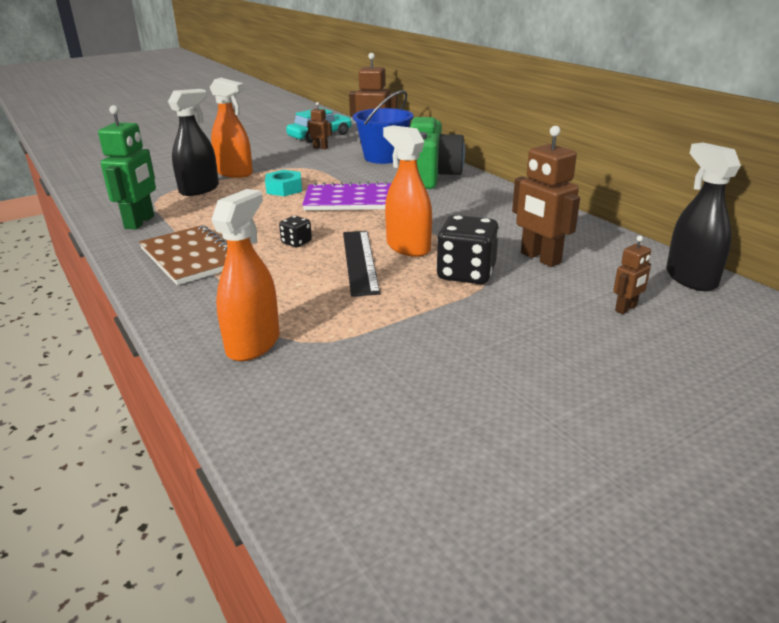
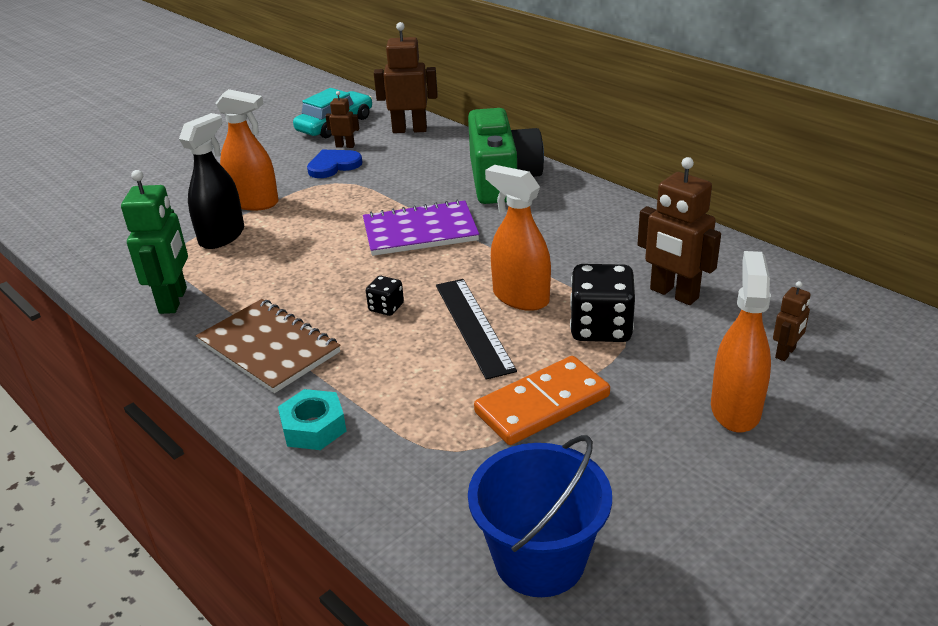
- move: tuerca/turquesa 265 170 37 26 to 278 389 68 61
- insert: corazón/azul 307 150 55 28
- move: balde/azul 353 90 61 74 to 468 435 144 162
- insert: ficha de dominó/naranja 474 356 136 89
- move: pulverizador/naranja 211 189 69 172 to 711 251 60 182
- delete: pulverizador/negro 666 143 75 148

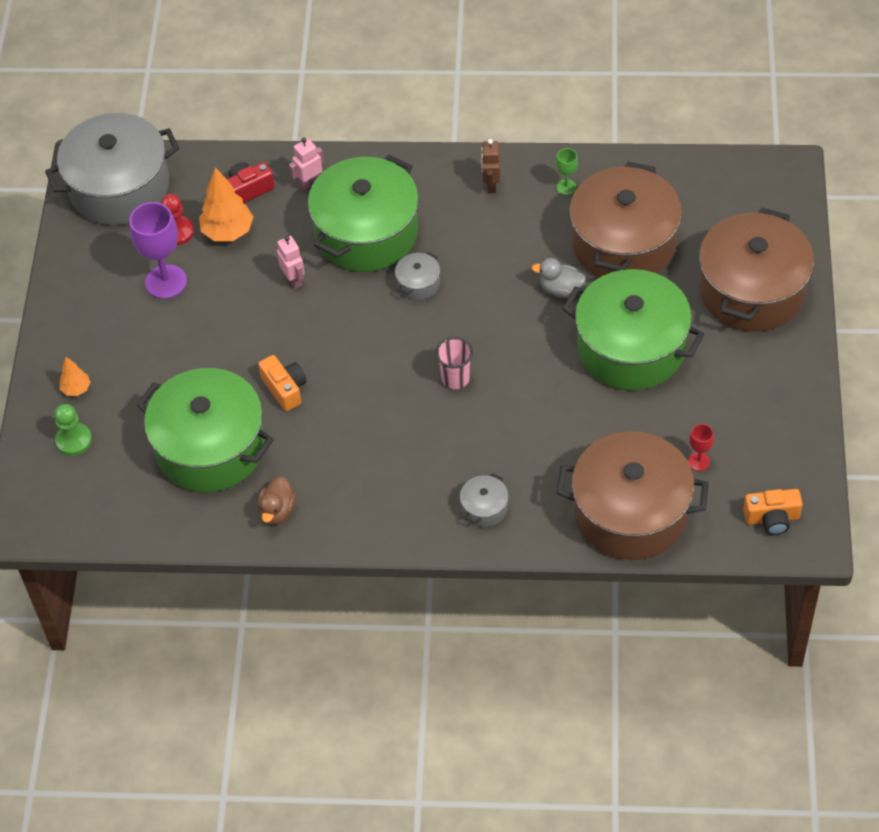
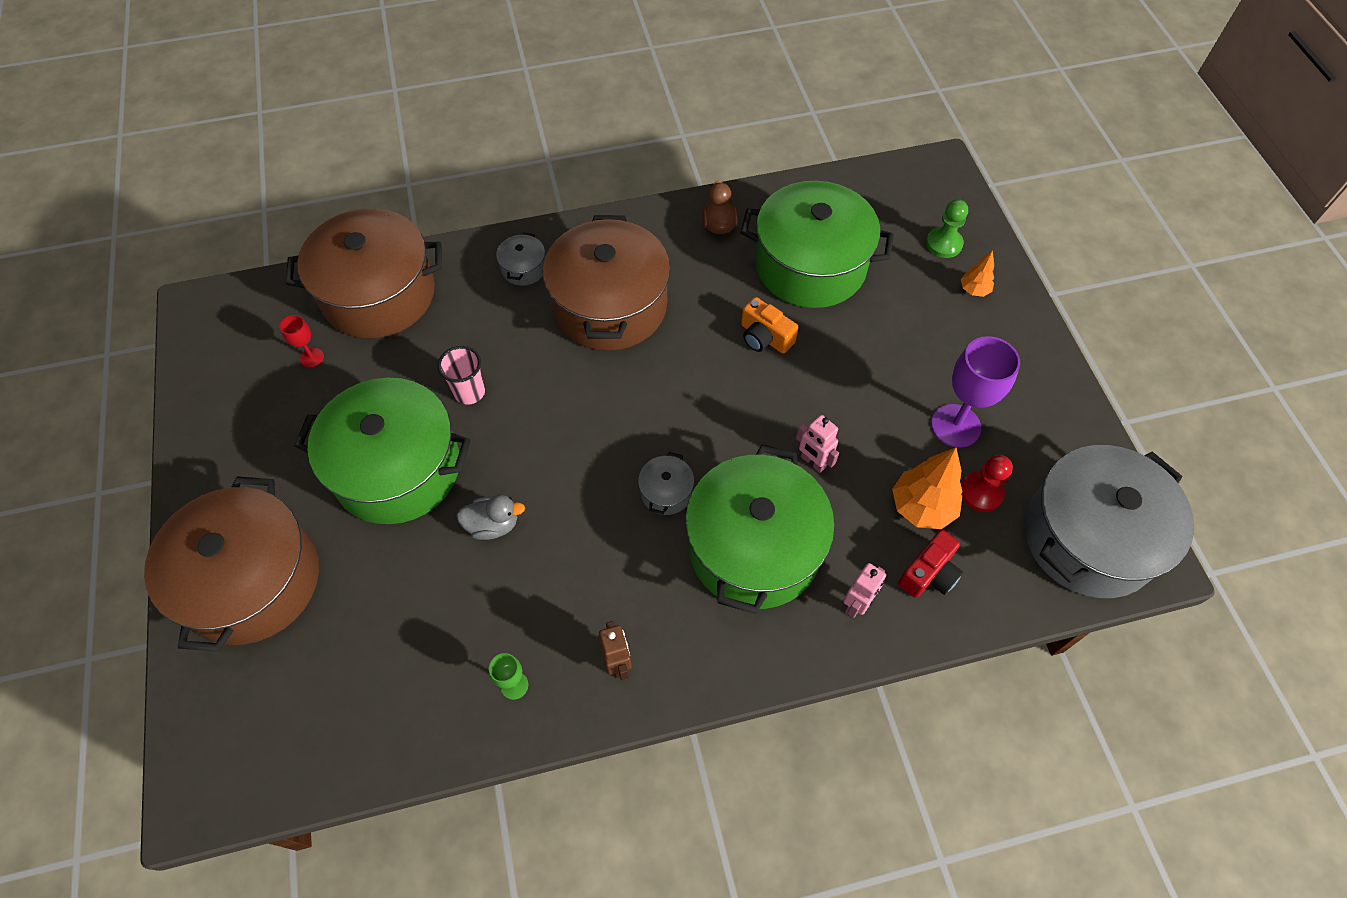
- move: vaso/rosa 435 337 38 52 to 437 346 48 59
- move: olla/marrón 569 162 113 116 to 543 216 127 135
- delete: cámara/naranja 743 489 60 46

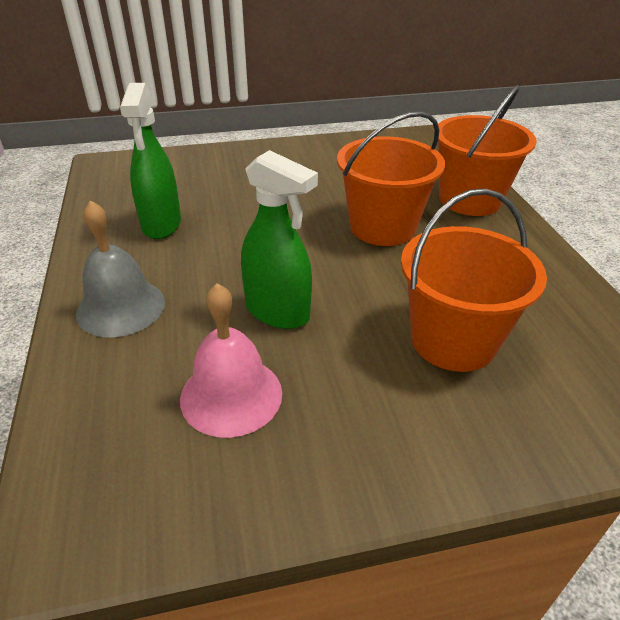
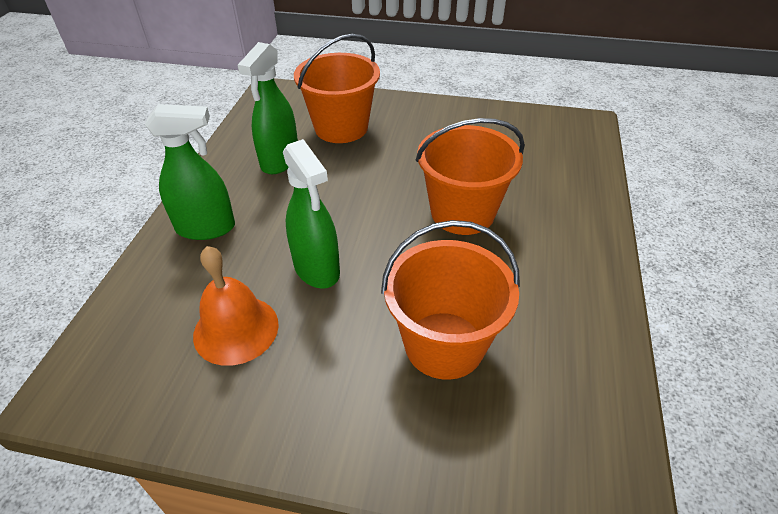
- replace: campana/gris 76 200 89 137 to pulverizador/verde 145 104 90 136
- recolor: campana/rosa 180 283 102 155 to campana/naranja 193 246 86 120
- move: balde/naranja 438 85 99 131 to 294 34 86 109

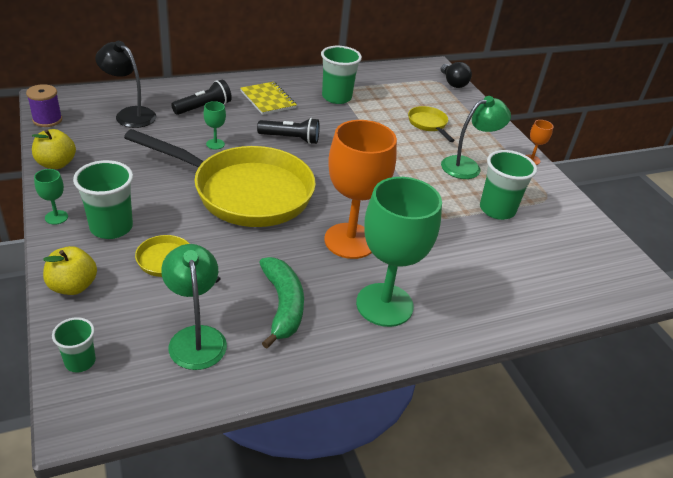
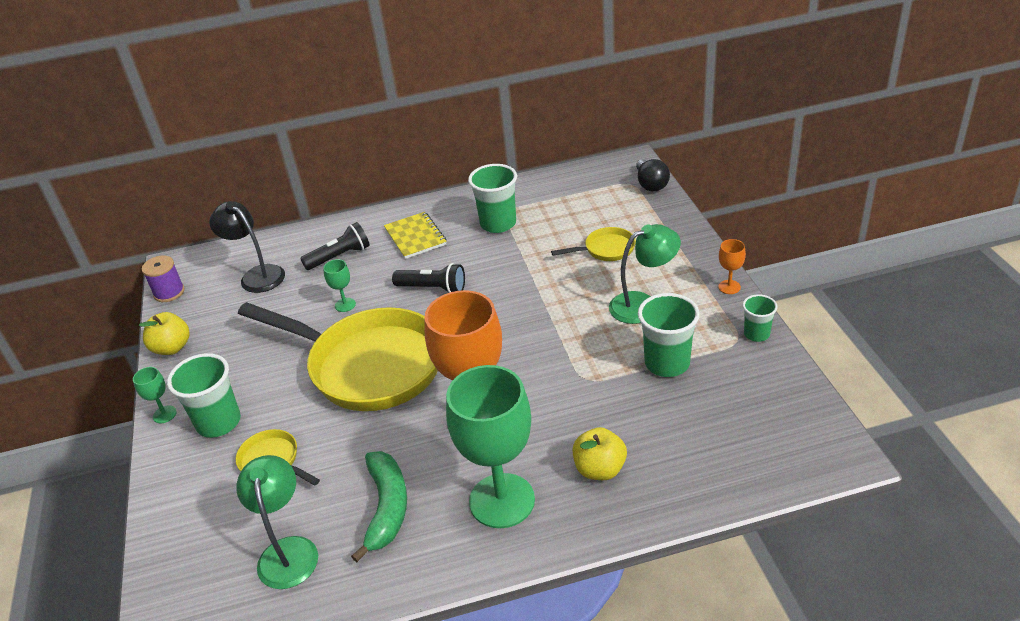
- rotate: sartén/amarillo 408 106 47 36 = 551 227 85 34 90 degrees clockwise
- move: manzana/amarillo 43 246 54 49 to 573 427 54 53
- move: vaso/verde 52 317 44 55 to 743 294 34 48

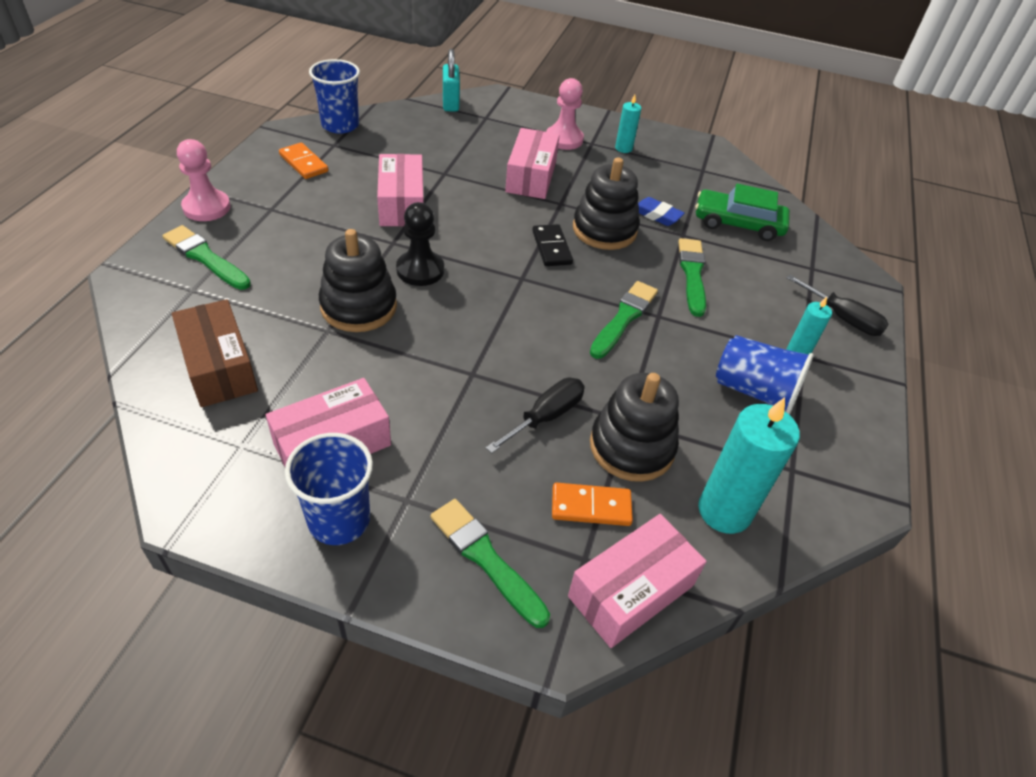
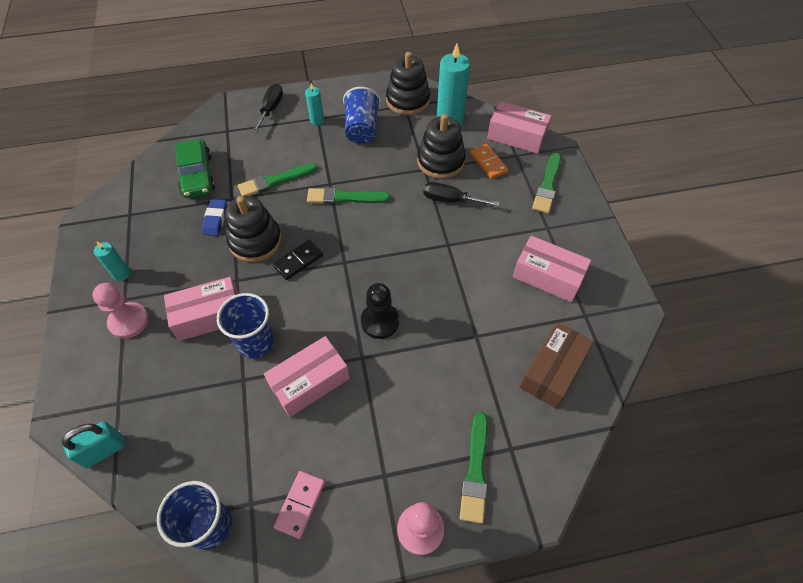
- move: vaso/azul 285 433 88 112 to 217 293 57 66
- recolor: ficha de dominó/naranja 279 143 49 36 to ficha de dominó/rosa 274 471 51 68
- move: juguete apilable/negro 319 229 78 103 to 386 52 44 63

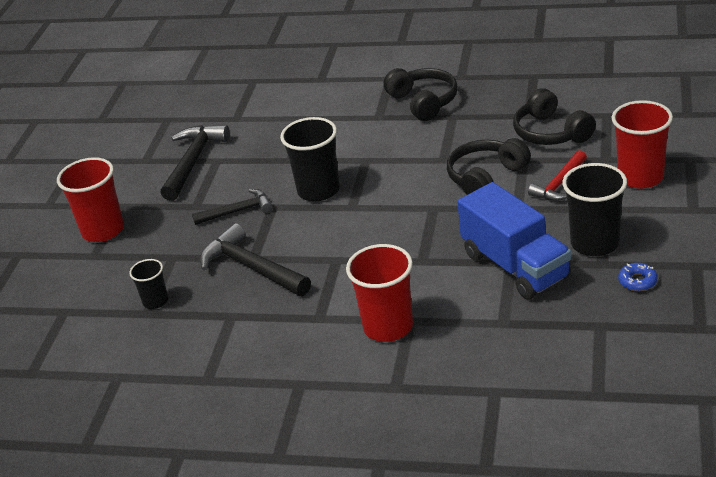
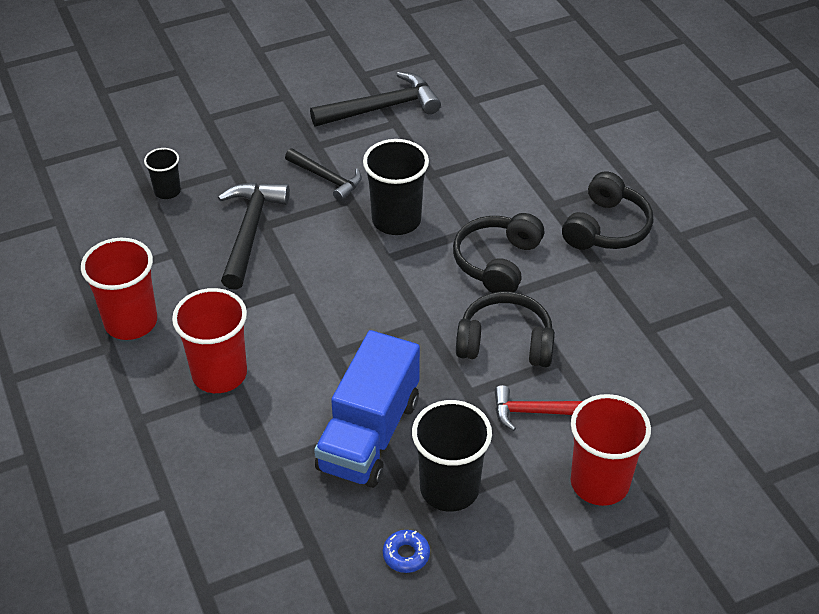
- move: vaso/rojo 57 157 67 85 to 81 238 76 102
- move: auriculares/negro 513 88 83 57 to 453 213 91 80

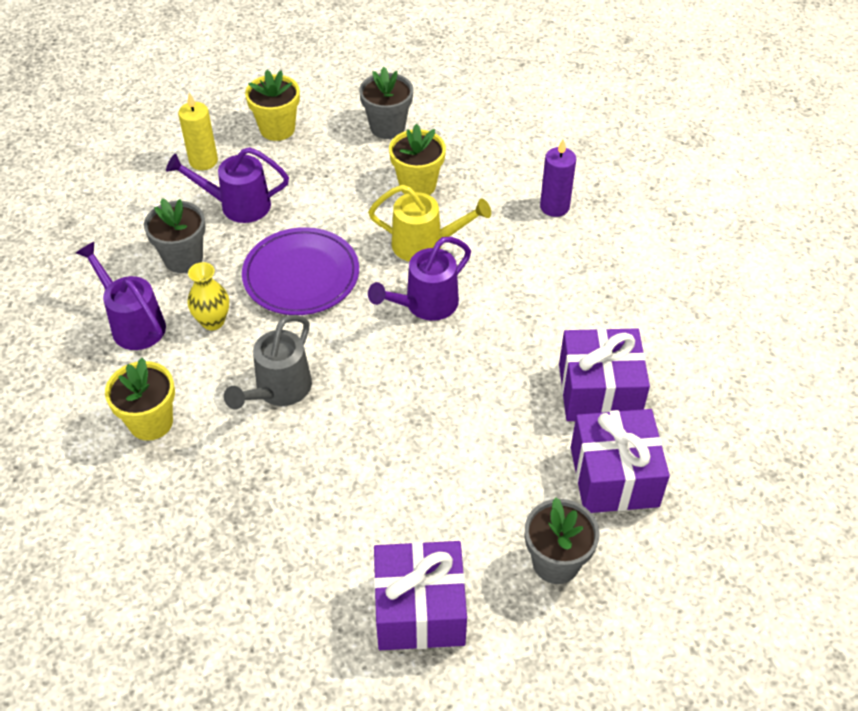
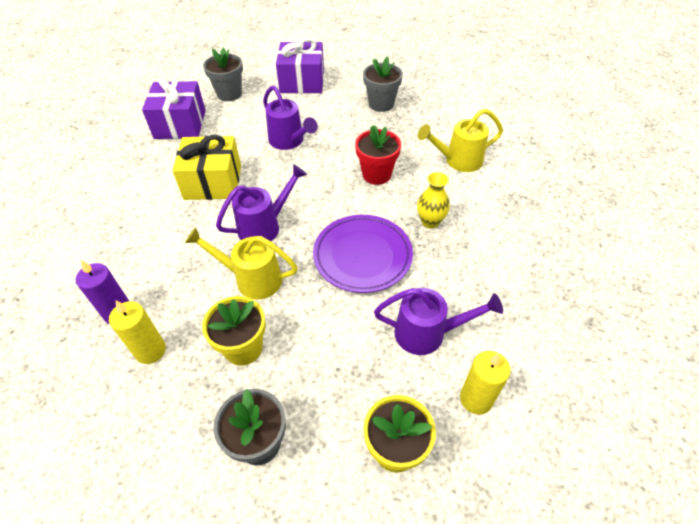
- insert: vela/amarillo 109 301 57 63
- insert: regalo/amarillo 172 135 69 65
- move: regadera/morado 76 242 90 108 to 263 85 55 65
- replace: regadera/gris 224 315 88 94 to maceta/rojo 355 125 46 60
- move: maceta/gris 144 198 62 75 to 363 56 40 56
- replace: maceta/amarillo 105 358 70 83 to regadera/amarillo 418 109 85 63
- delete: regalo/morado 559 328 91 93

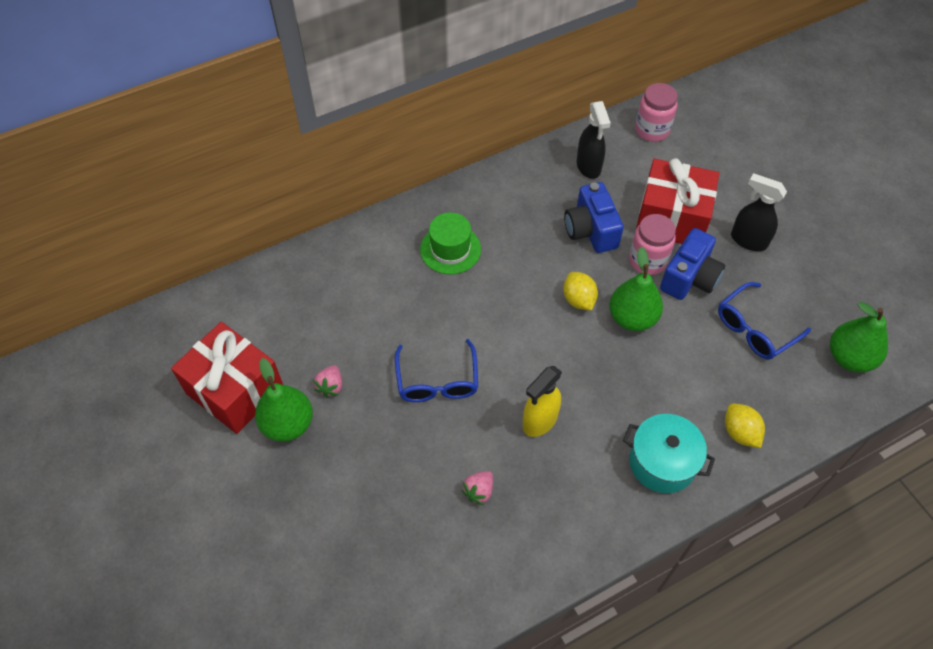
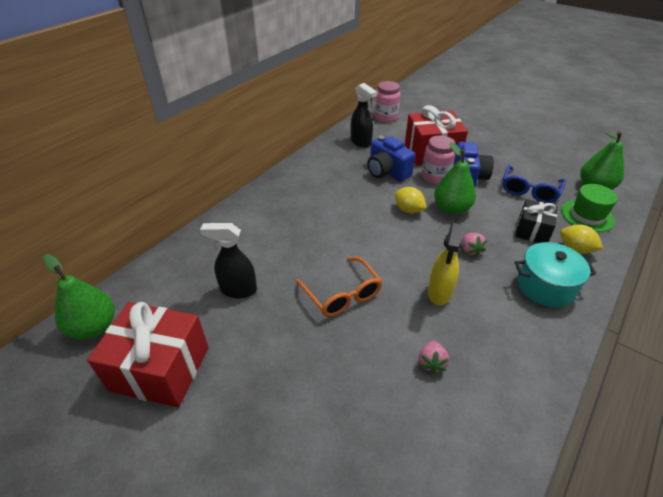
- move: pera/verde 255 358 58 84 to 43 254 72 85
- move: pulverizador/negro 731 173 56 78 to 200 223 57 75
- recolor: gafas/azul 395 339 83 63 to gafas/naranja 296 257 86 60
- move: fresa/rosa 313 365 29 32 to 463 233 24 24
- insert: regalo/negro 515 199 43 44
- move: sombrero/verde 420 213 61 61 to 561 184 57 48

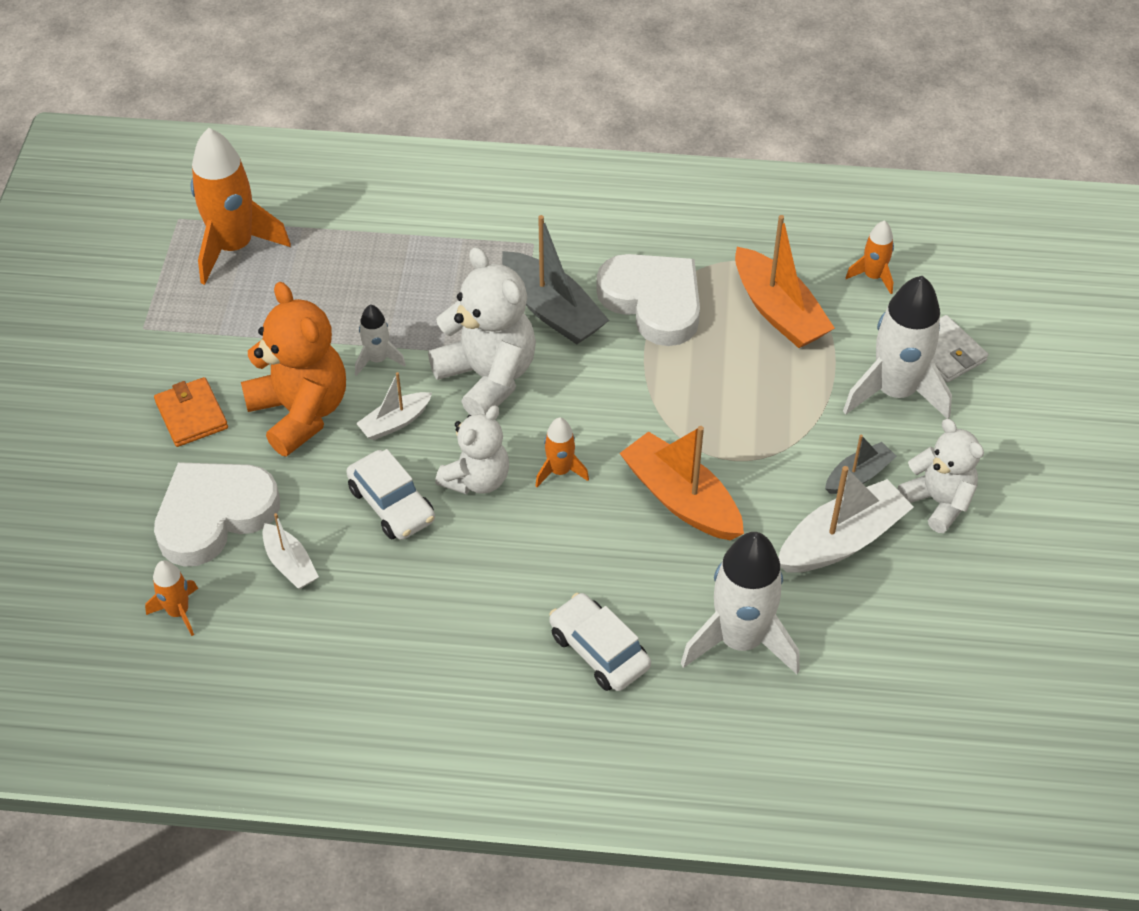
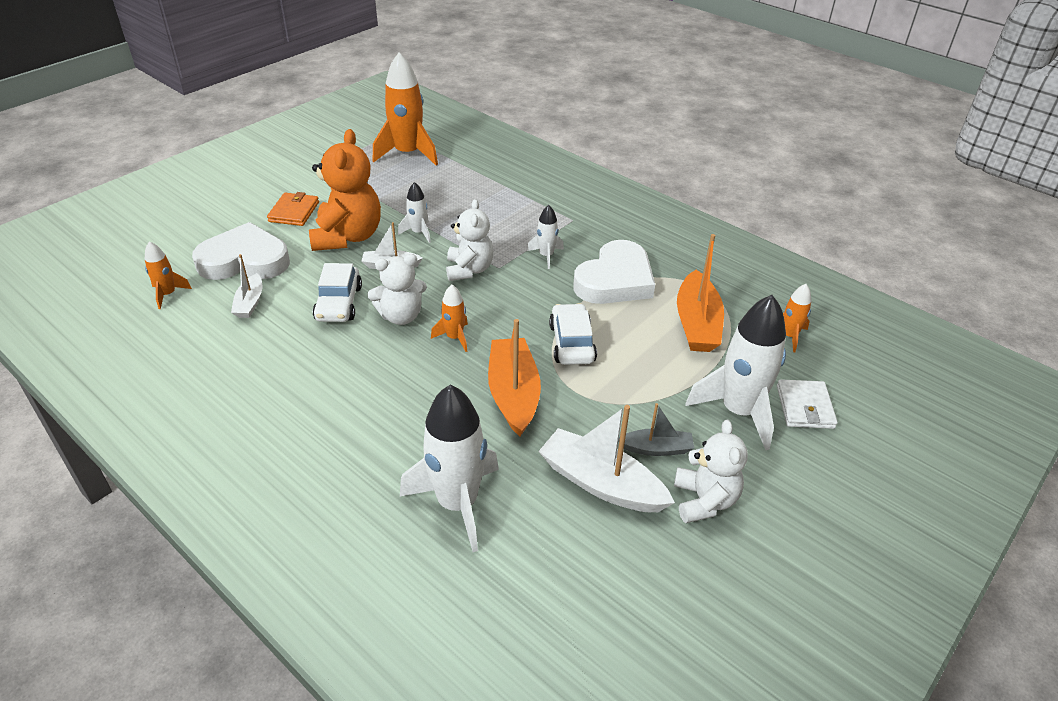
- resize: osito/blanco 428 247 108 169 = 446 199 48 82 x0.65
- replace: barco/gris 502 215 107 129 to cohete/blanco 527 205 37 64
- rotate: barco/blanco 779 466 135 107 = 538 405 137 107 150 degrees counterclockwise
- move: coche/blanco 549 593 102 98 to 549 303 48 62
- rotate: corazón/blanco 596 254 104 92 = 573 240 82 64 45 degrees clockwise

